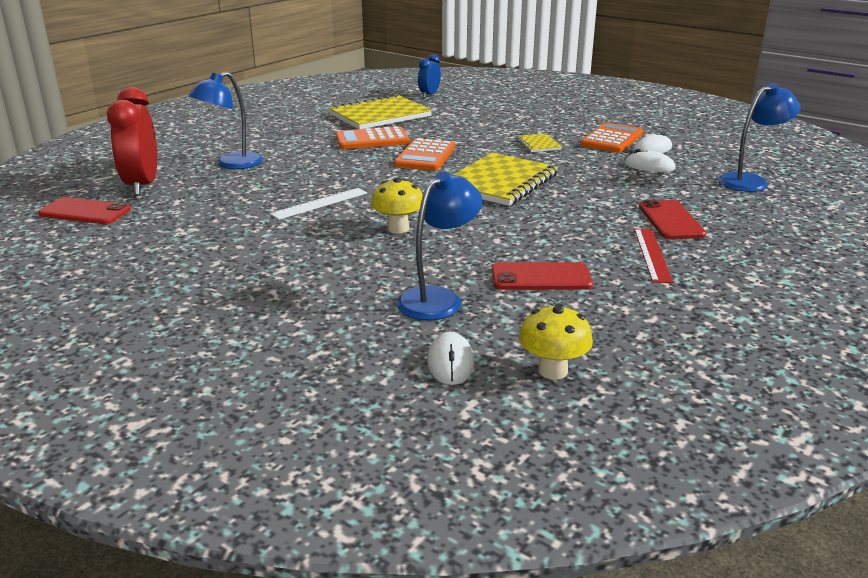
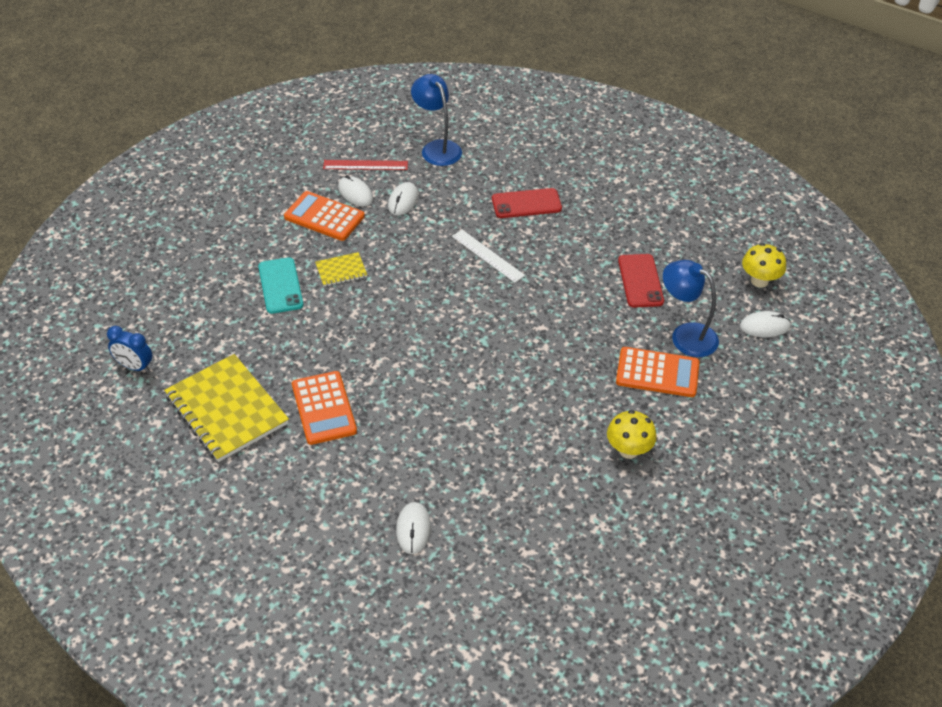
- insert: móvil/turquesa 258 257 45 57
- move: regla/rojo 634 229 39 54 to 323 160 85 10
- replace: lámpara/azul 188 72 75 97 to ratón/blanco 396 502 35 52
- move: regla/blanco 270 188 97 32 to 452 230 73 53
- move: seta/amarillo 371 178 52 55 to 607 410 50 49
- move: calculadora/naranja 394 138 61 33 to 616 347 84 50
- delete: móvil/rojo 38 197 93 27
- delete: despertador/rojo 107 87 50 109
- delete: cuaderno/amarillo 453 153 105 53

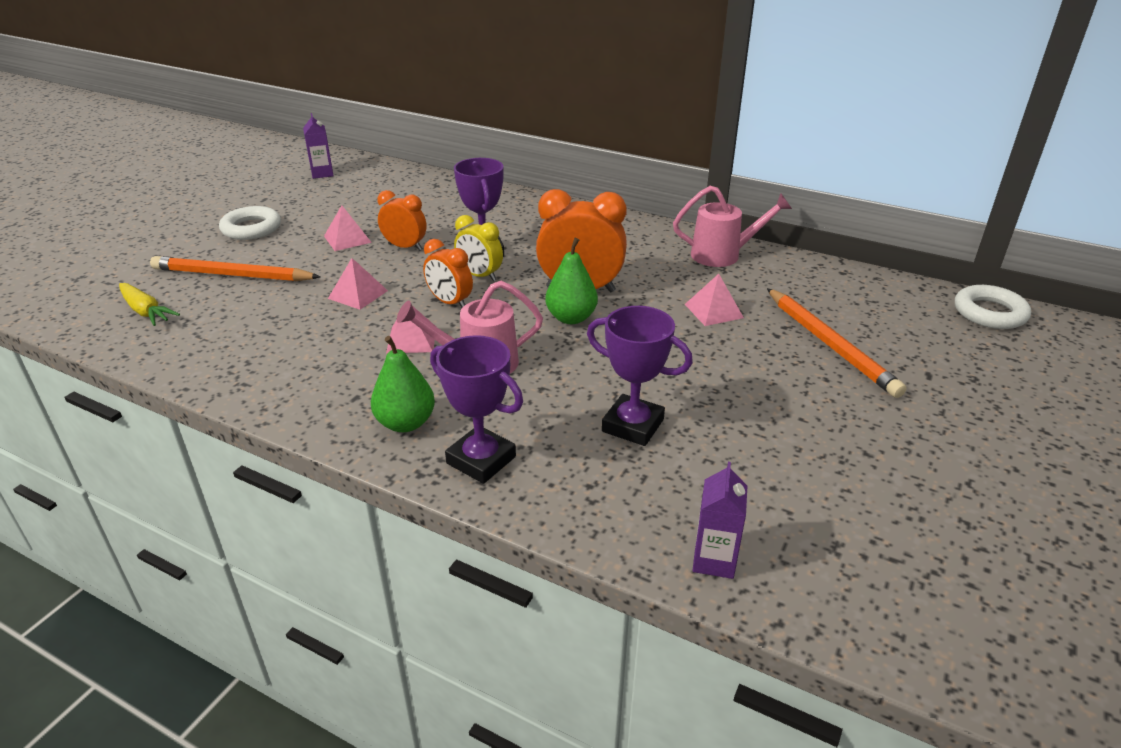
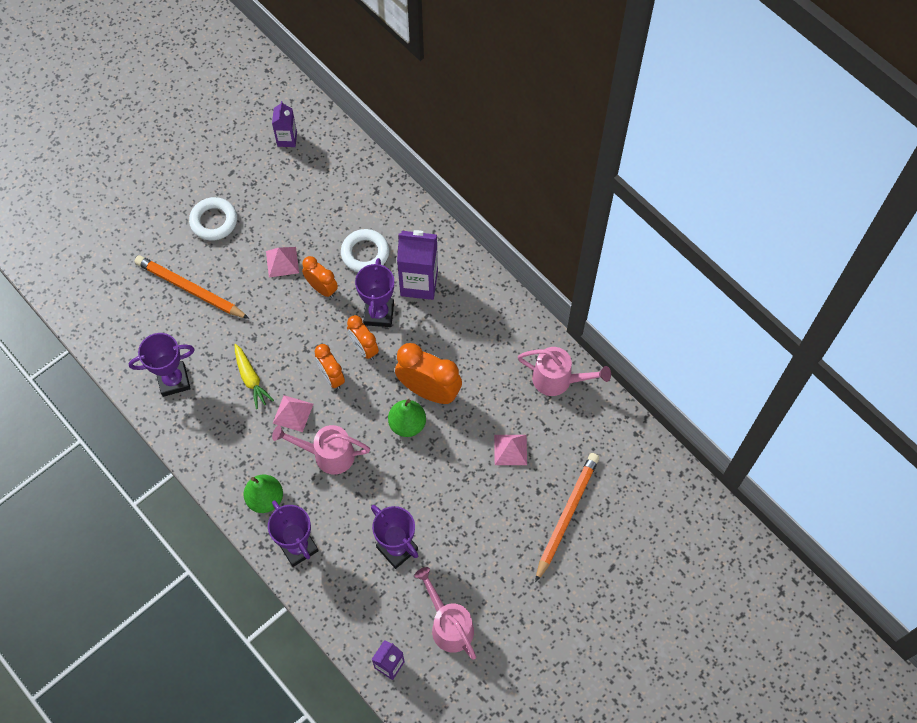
- insert: trofeo/morado 129 333 66 64
- move: zanahoria/amarillo 119 283 61 43 to 234 344 40 65
- move: anillo/blanco 955 285 76 44 to 341 229 48 43
- recolor: despertador/amarillo 454 215 49 66 to despertador/naranja 347 315 32 45
- insert: cartón de leche/morado 397 230 41 70
- insert: regadera/rosa 414 567 62 93
- rotate: lápiz/naranja 767 288 140 110 = 535 453 64 130 150 degrees counterclockwise
- delete: pirámide/rosa 328 258 60 52

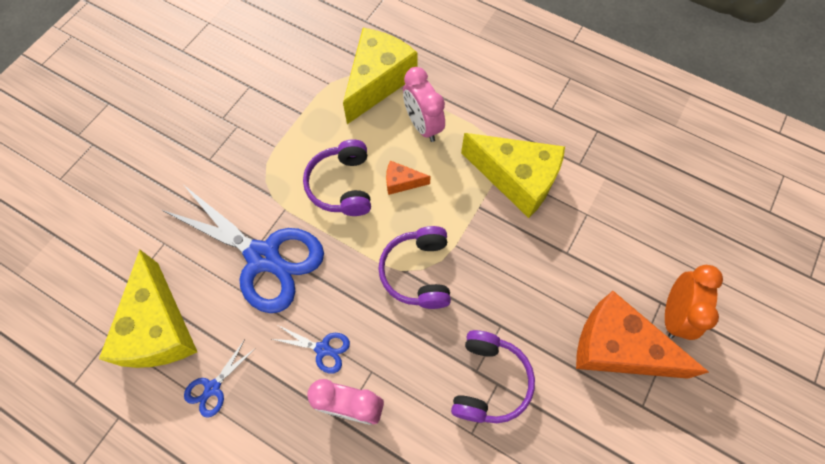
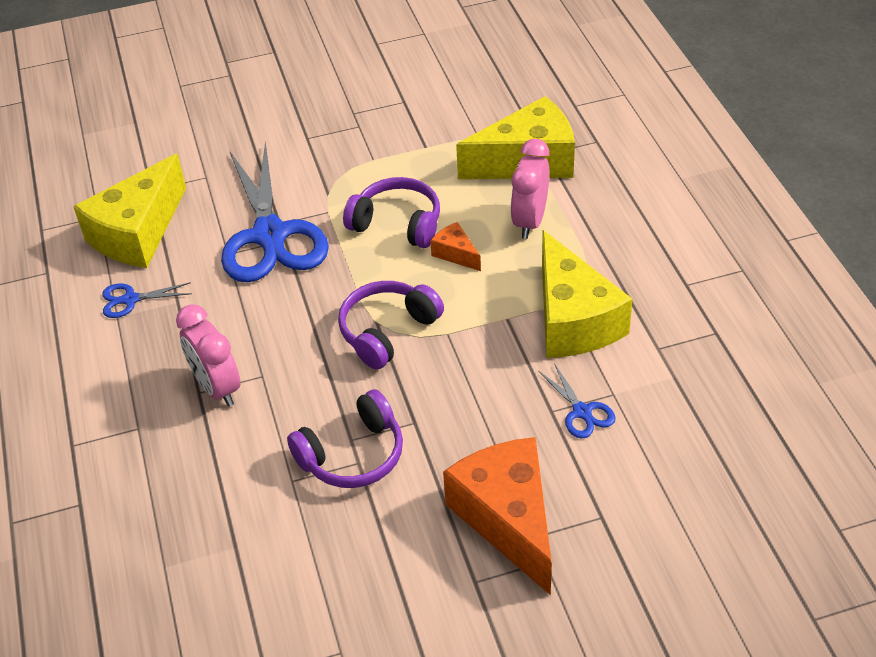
- rotate: auriculares/morado 303 139 68 77 = 343 177 97 71 75 degrees clockwise
- move: tijeras/azul 272 325 78 49 to 538 363 78 75
- delete: despertador/naranja 665 265 58 75

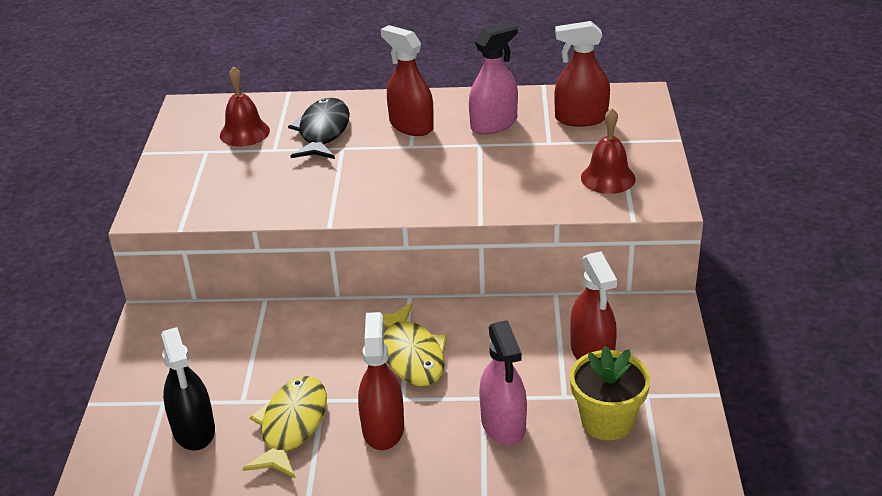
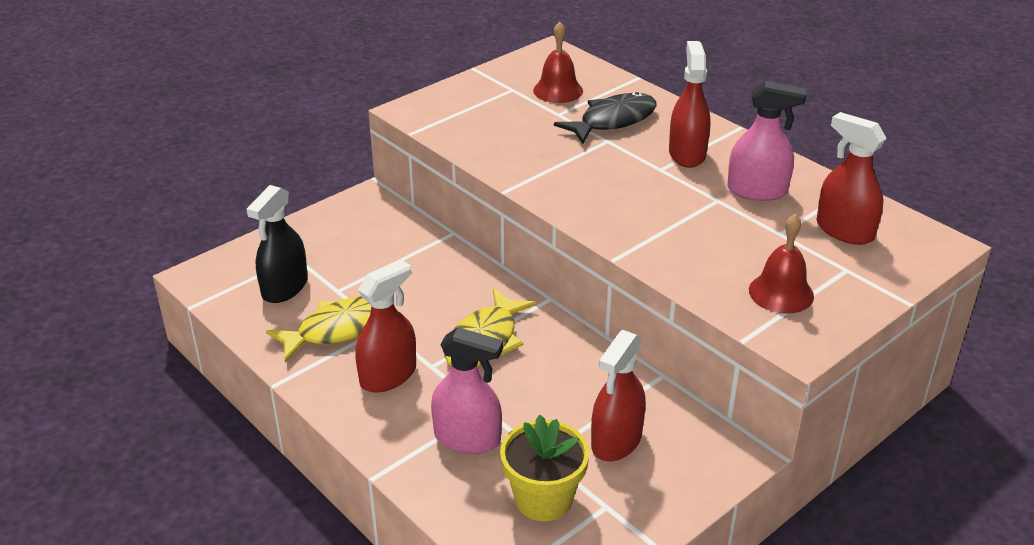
- rotate: pulverizador/rosa 479 320 48 125 = 431 327 72 127 105 degrees counterclockwise

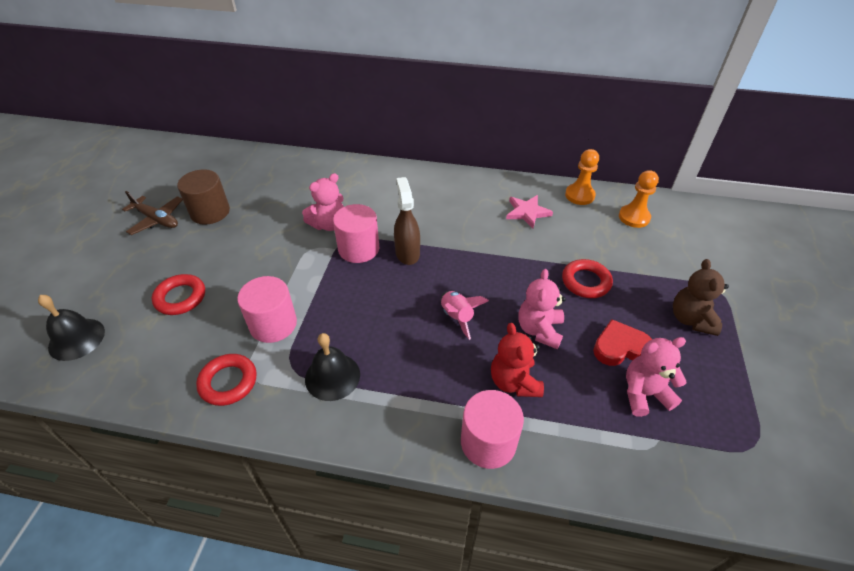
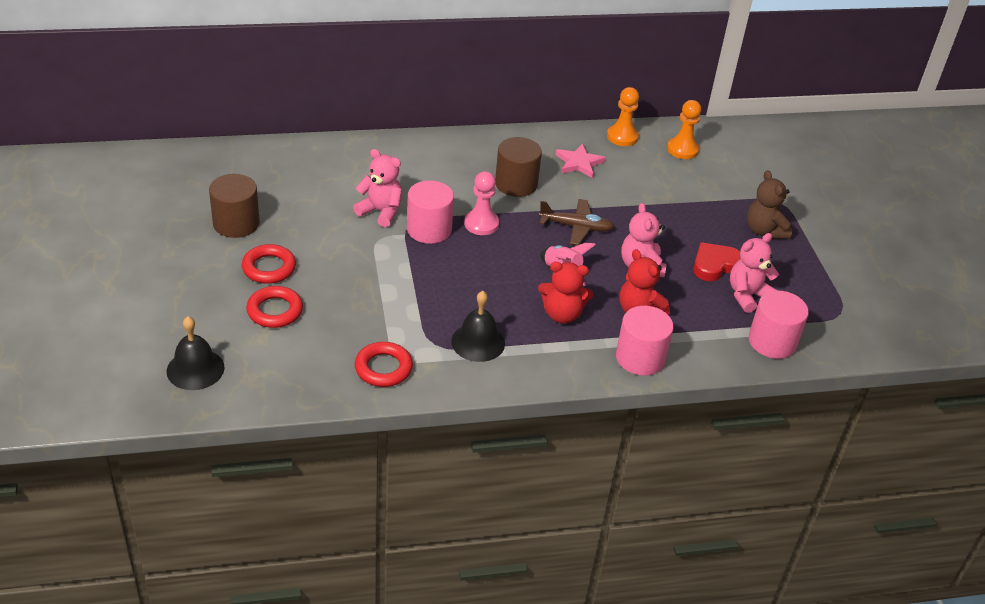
- move: anillo/rojo 562 259 51 39 to 242 244 54 40
- rotate: osito/rosa 302 173 42 58 = 353 149 49 78 90 degrees counterclockwise
- replace: pulverizador/marrón 394 177 26 88 to peón/rosa 464 171 35 64
- insert: cilindro/marrón 495 137 47 60
- insert: osito/rojo 538 262 55 62
- move: avión/marrón 122 191 61 44 to 539 199 75 46
- move: cilindro/rosa 237 276 60 67 to 748 290 61 69

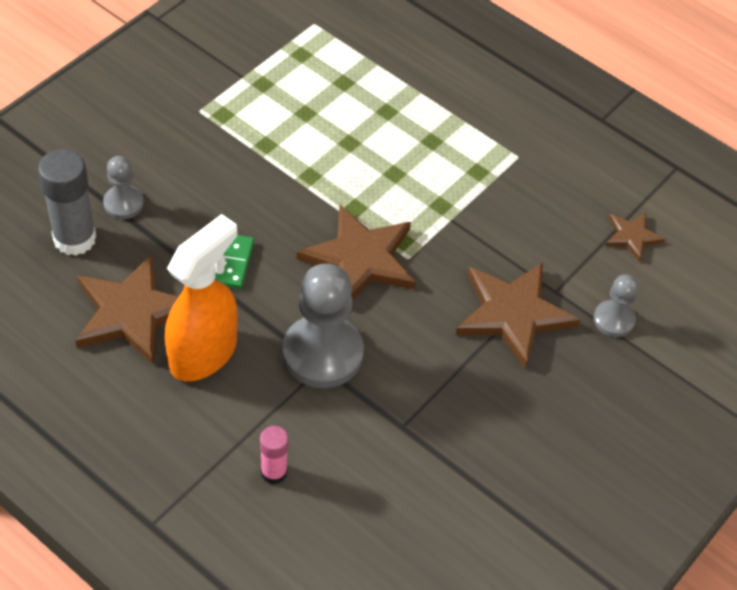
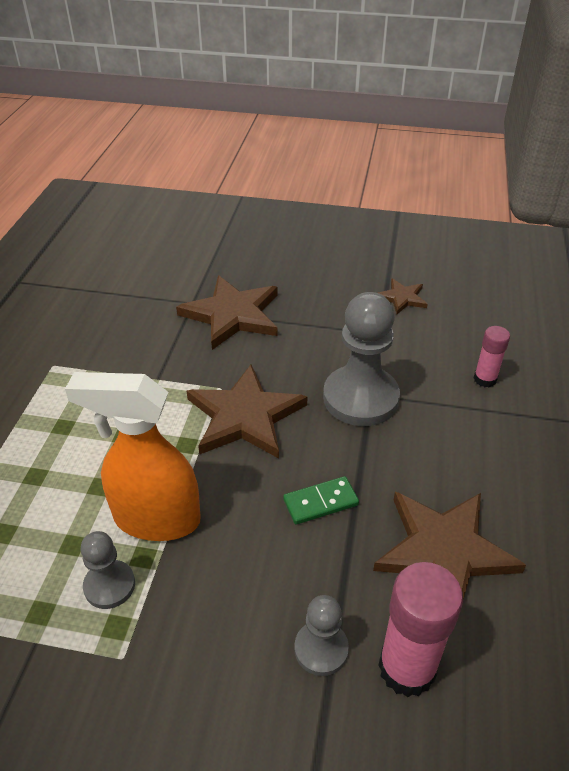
- move: pulverizador/naranja 165 214 73 168 to 65 372 136 169
- move: peón/gris 594 274 44 63 to 81 531 54 78
- move: estrella/marrón 605 212 60 50 to 378 278 50 36
- recolor: barra de pegamento/gris 38 149 58 107 to barra de pegamento/rosa 378 562 85 135

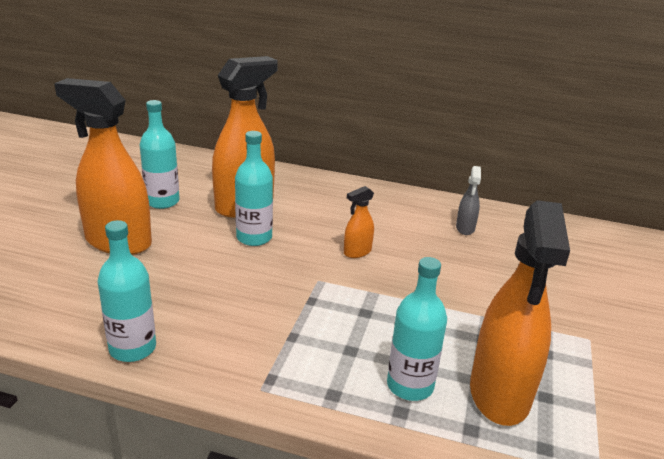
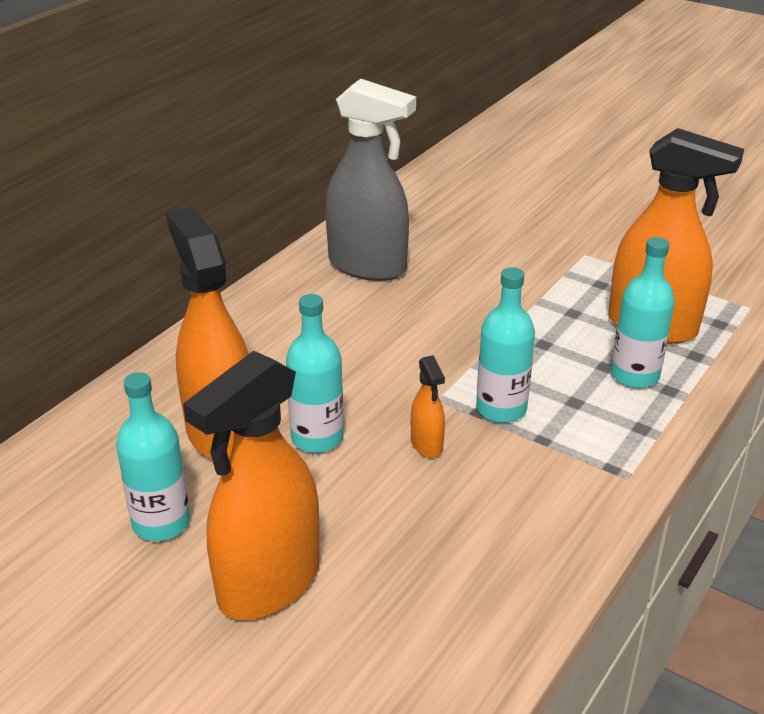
- resize: pulverizador/gris 456 166 25 69 = 325 79 91 202 x2.25
- move: pulverizador/naranja 344 186 30 72 to 411 355 34 103
- move: botella/turquesa 97 220 59 142 to 476 267 59 156

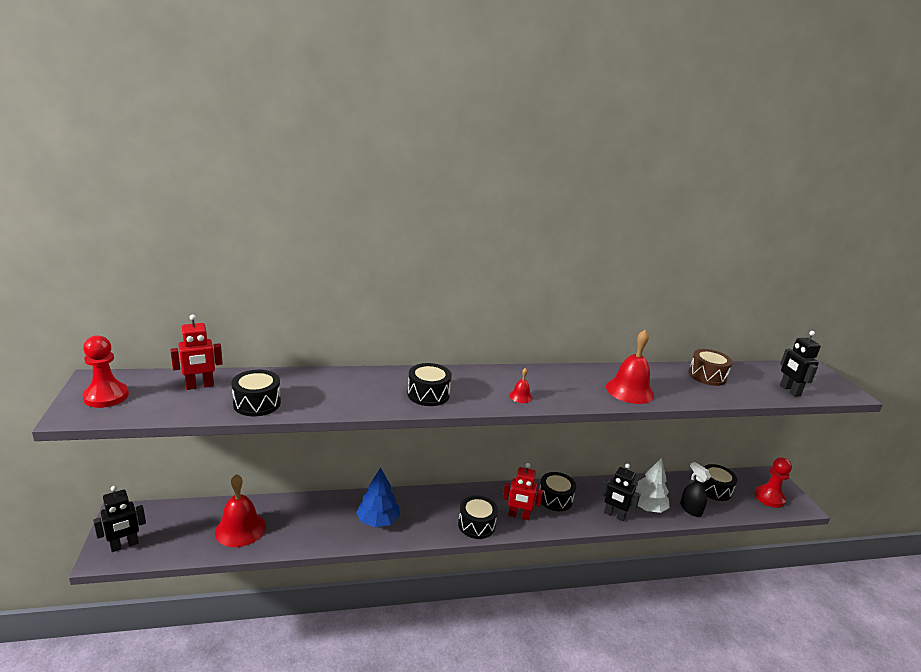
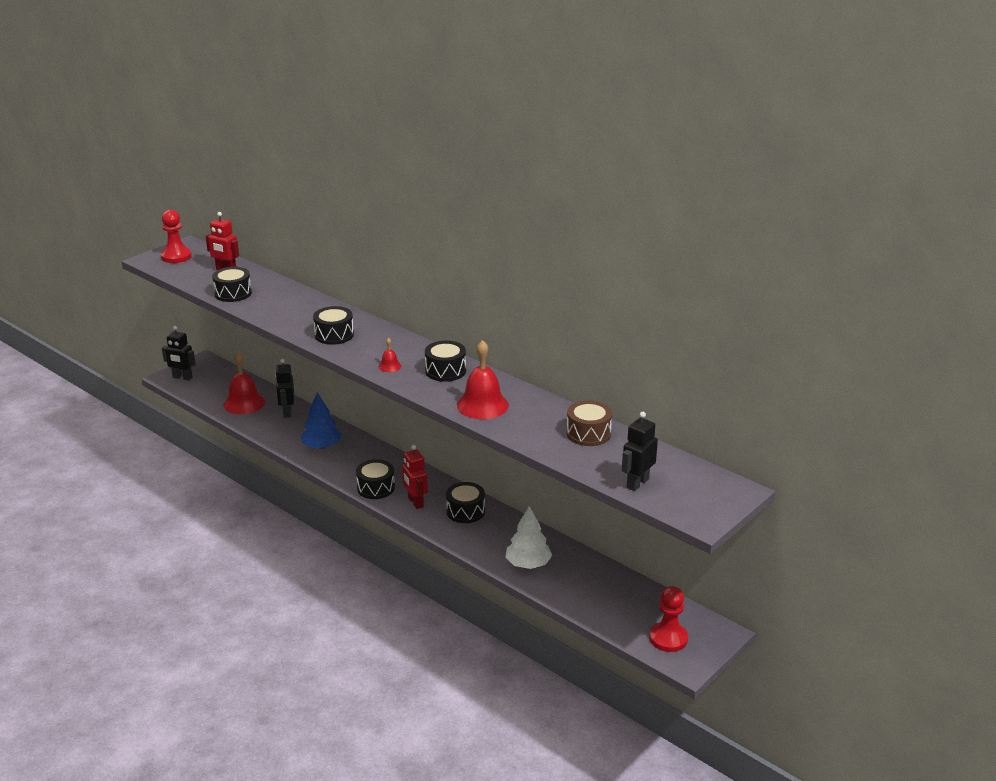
- move: robot/negro 600 464 41 57 to 275 359 19 59
- move: tambor/negro 704 464 33 37 to 425 341 41 41
- delete: pulverizador/negro 680 462 31 55

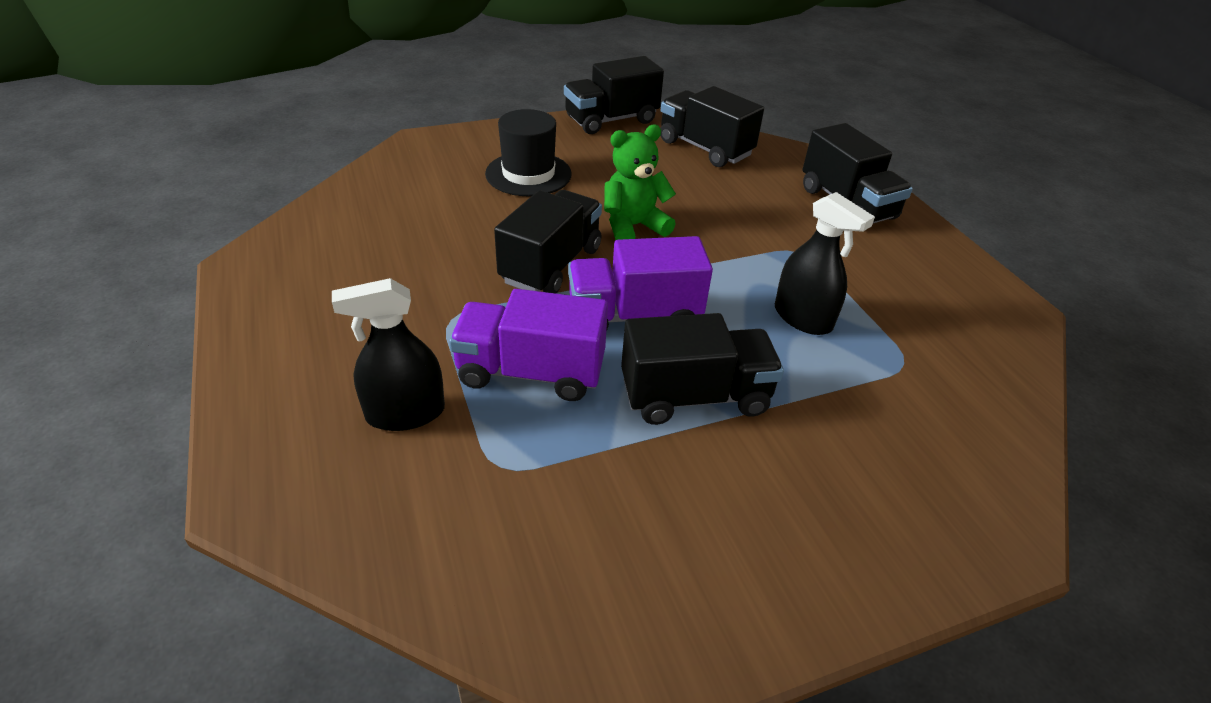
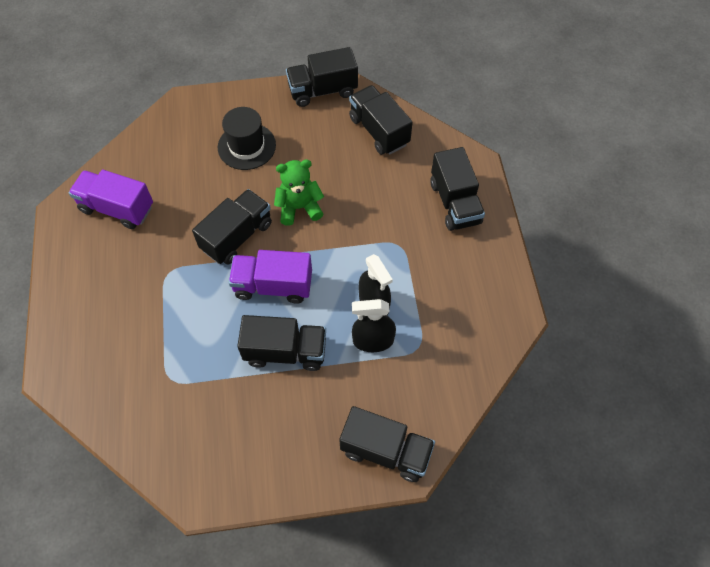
- move: camión/morado 449 289 159 112 to 69 170 84 59
- insert: camión/negro 339 406 96 76
- move: pulverizador/negro 332 278 113 153 to 352 299 44 53

